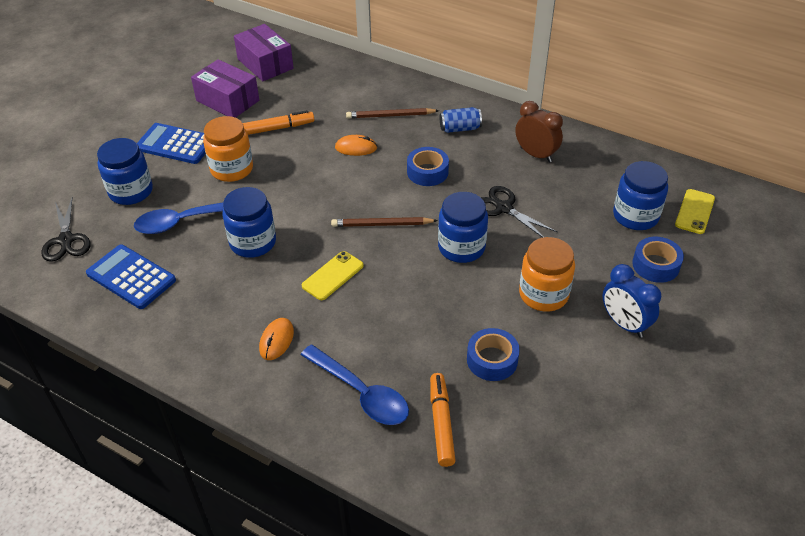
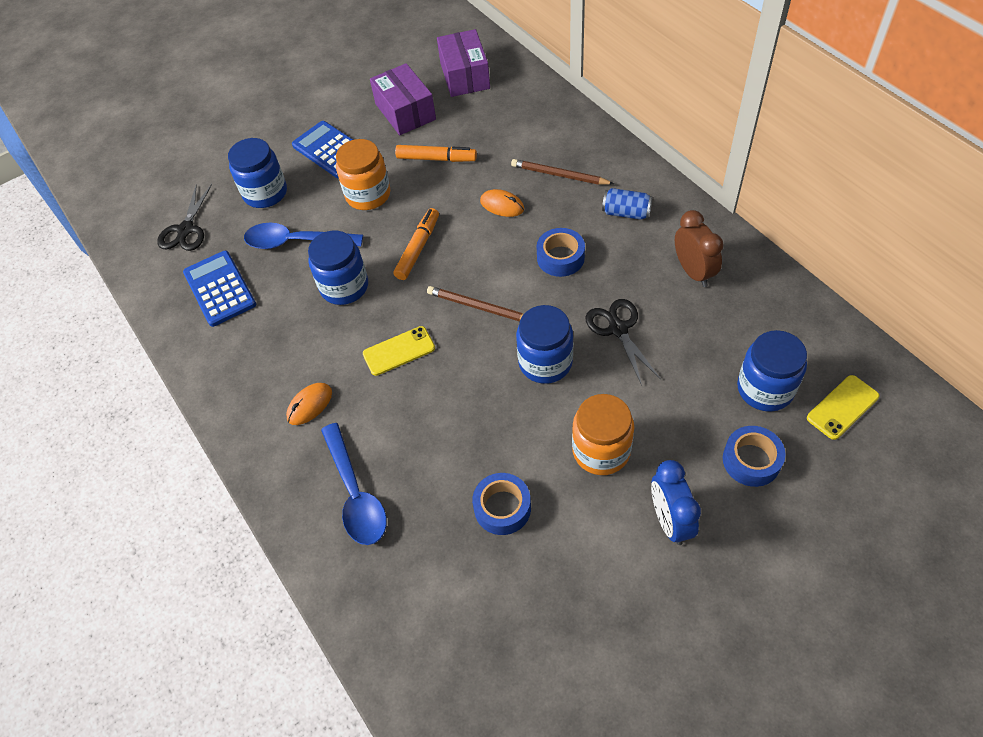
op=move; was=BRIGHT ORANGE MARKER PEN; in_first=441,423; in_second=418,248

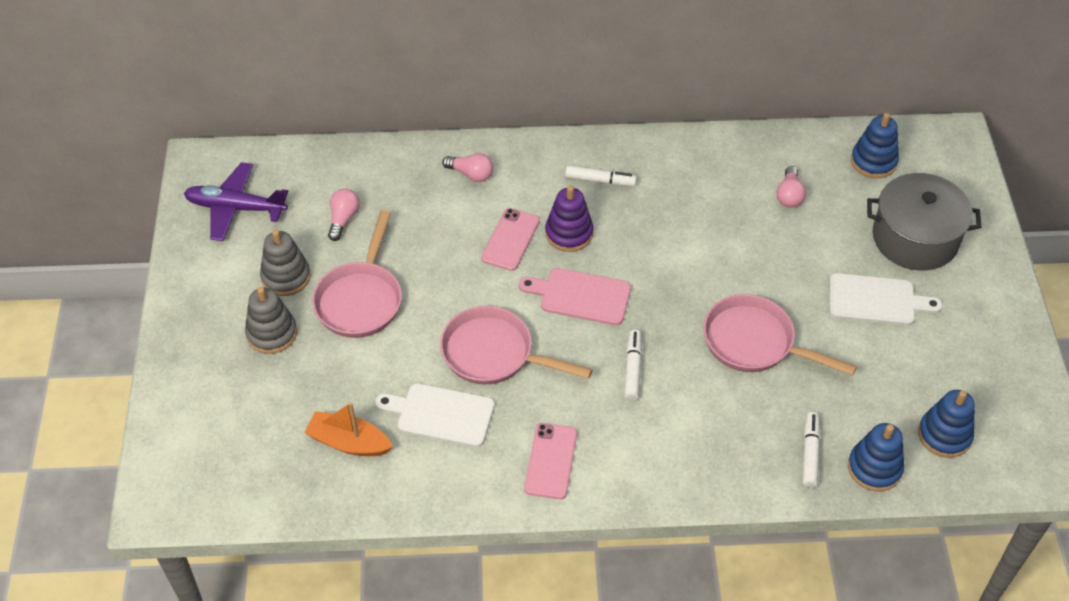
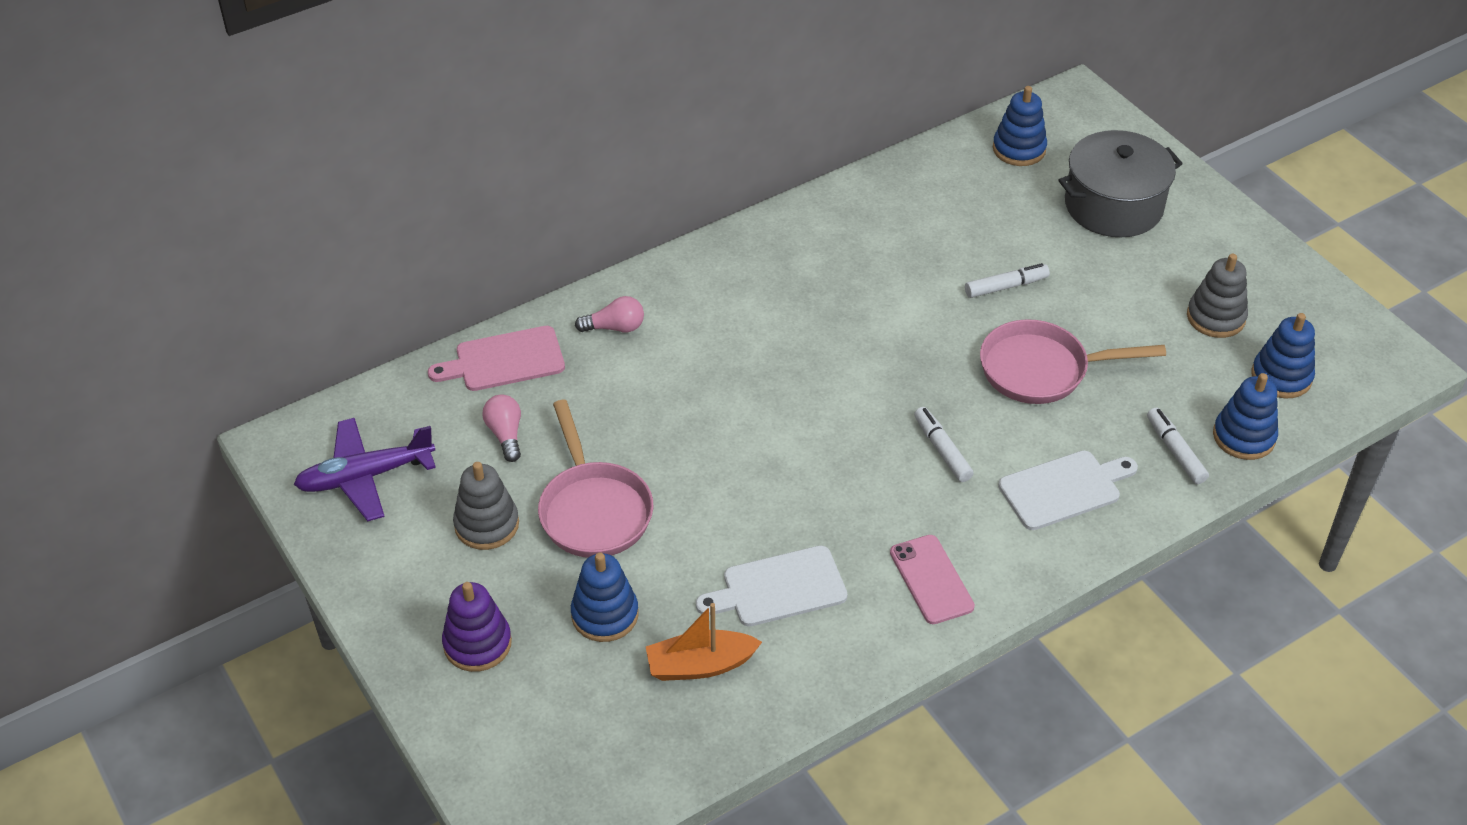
op=move; was=ROSY BREAD BOARD; in_first=581,296; in_second=504,360
op=move; was=ROYAL PURPLE STACKING RINGS; in_first=569,233; in_second=477,644
op=insert; now=COBALT STACKING RINGS; in_second=605,615
op=move; was=WHITE MARKER PEN; in_first=600,181; in_second=1005,286
op=move; was=WHITE BREAD BOARD; in_first=876,300; in_second=1064,489
op=move; was=GREY STACKING RINGS; in_first=272,333; in_second=1215,317
op=delete; was=ROSY FRYING PAN; in_first=494,354
op=delete; was=ROSY PHONE; in_first=510,239
op=delete; was=ROSY BULB; in_first=789,195

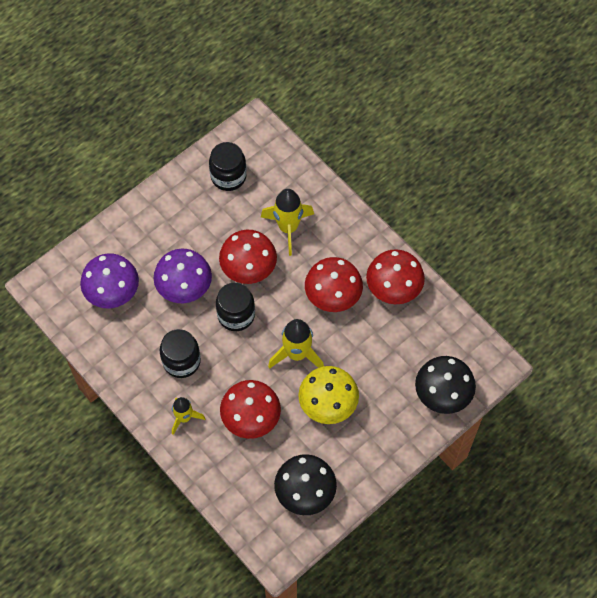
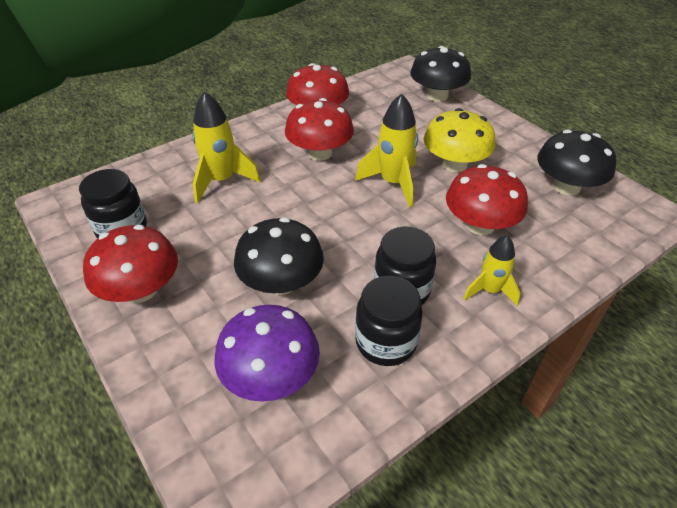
op=move; was=RED MUSHROOM; in_first=248,267; in_second=141,290
op=recolor; was=ROYAL PURPLE MUSHROOM; now=EBONY MUSHROOM; in_first=184,286; in_second=281,282
op=move; was=EBONY JAR; in_first=236,315; in_second=386,342

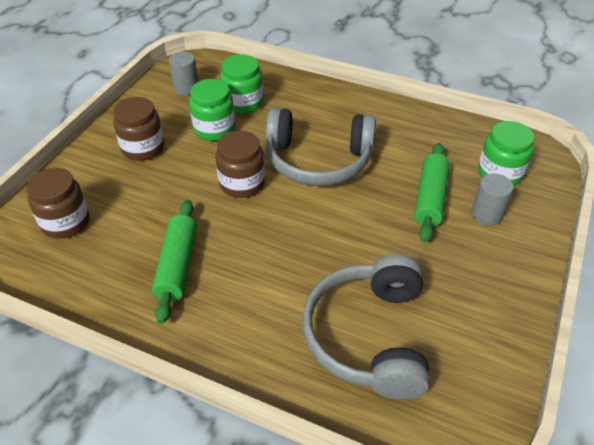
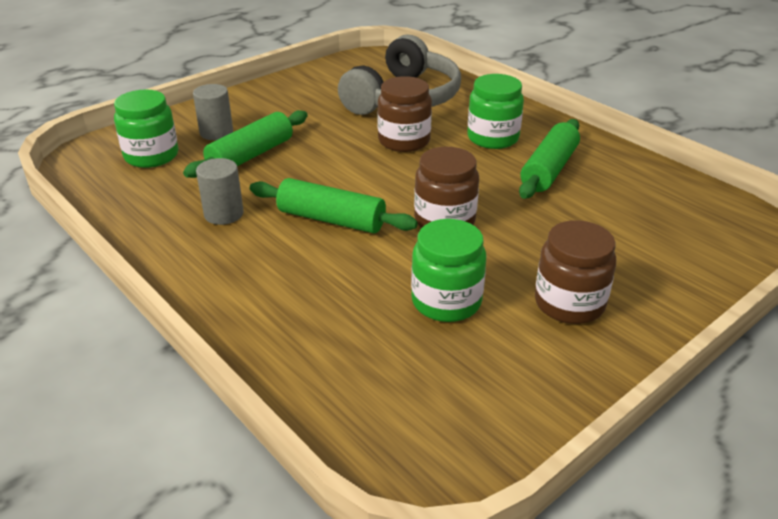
op=move; was=GREY CYLINDER; in_first=186,88; in_second=223,214
op=replace; was=GREY HEADPHONES; now=LEAF-GREEN PASTRY ROLLER; in_first=318,160; in_second=331,220
op=move; was=RUSSET JAR; in_first=65,222; in_second=404,141
op=move; was=LEAF-GREEN JAR; in_first=243,103; in_second=493,138

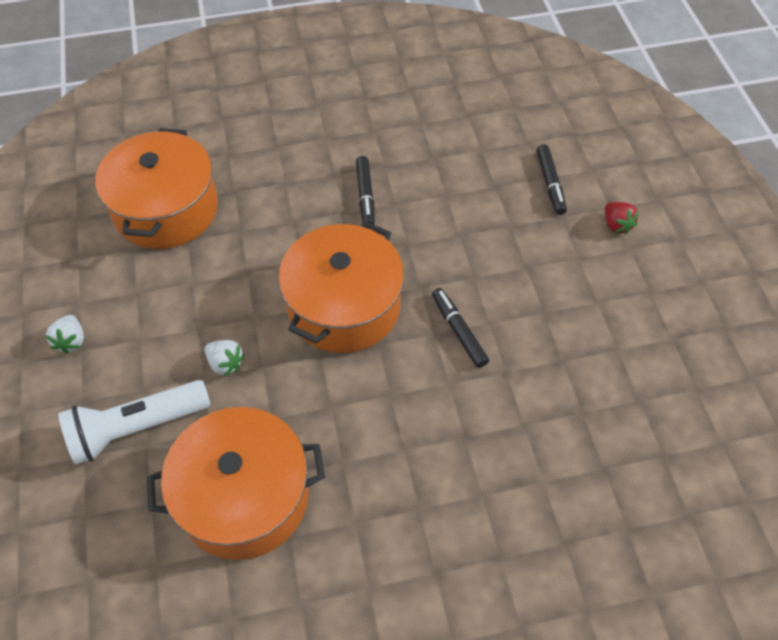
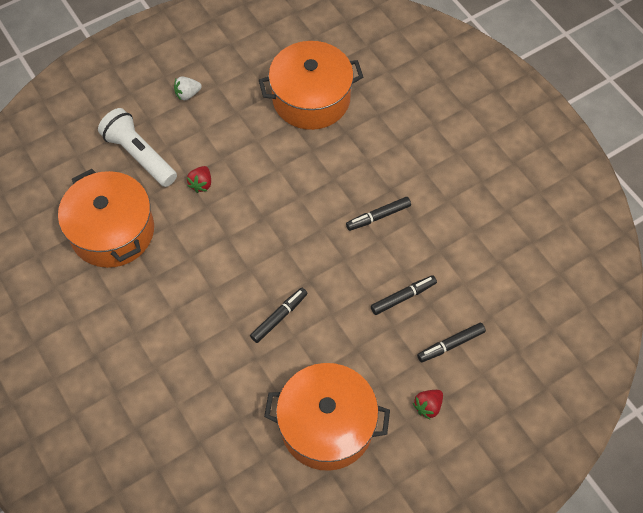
op=recolor; was=WHITE TOY STRAWBERRY; now=RED TOY STRAWBERRY; in_first=225,363; in_second=201,184
op=move; was=BRIGHT ORANGE STOCKPOT; in_first=344,306; in_second=327,425
op=insert; now=EBONY MARKER PEN; in_second=403,297

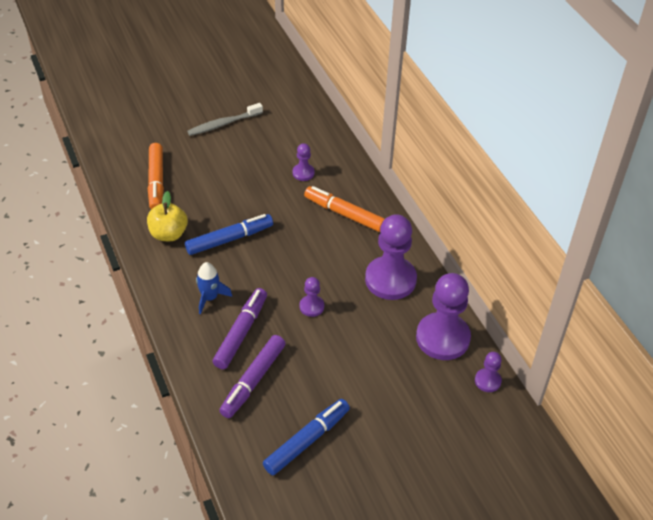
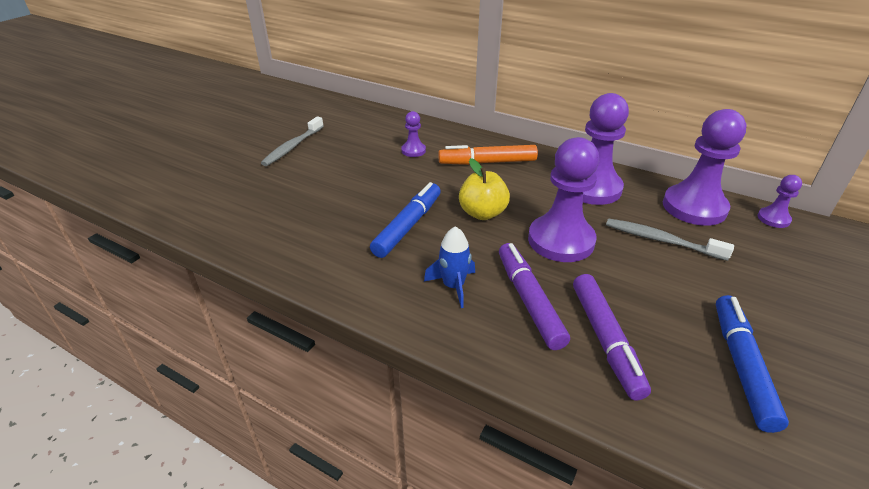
op=move; was=YELLOW APPLE FRUIT; in_first=168,234; in_second=482,213
op=resize; was=ROYAL PURPLE CHESS PAWN; in_first=311,306; in_second=561,240; ratio=2.12
op=insert; now=GREY TOOTH BRUSH; in_second=661,240
op=delete; was=BRIGHT ORANGE MARKER PEN; in_first=156,181

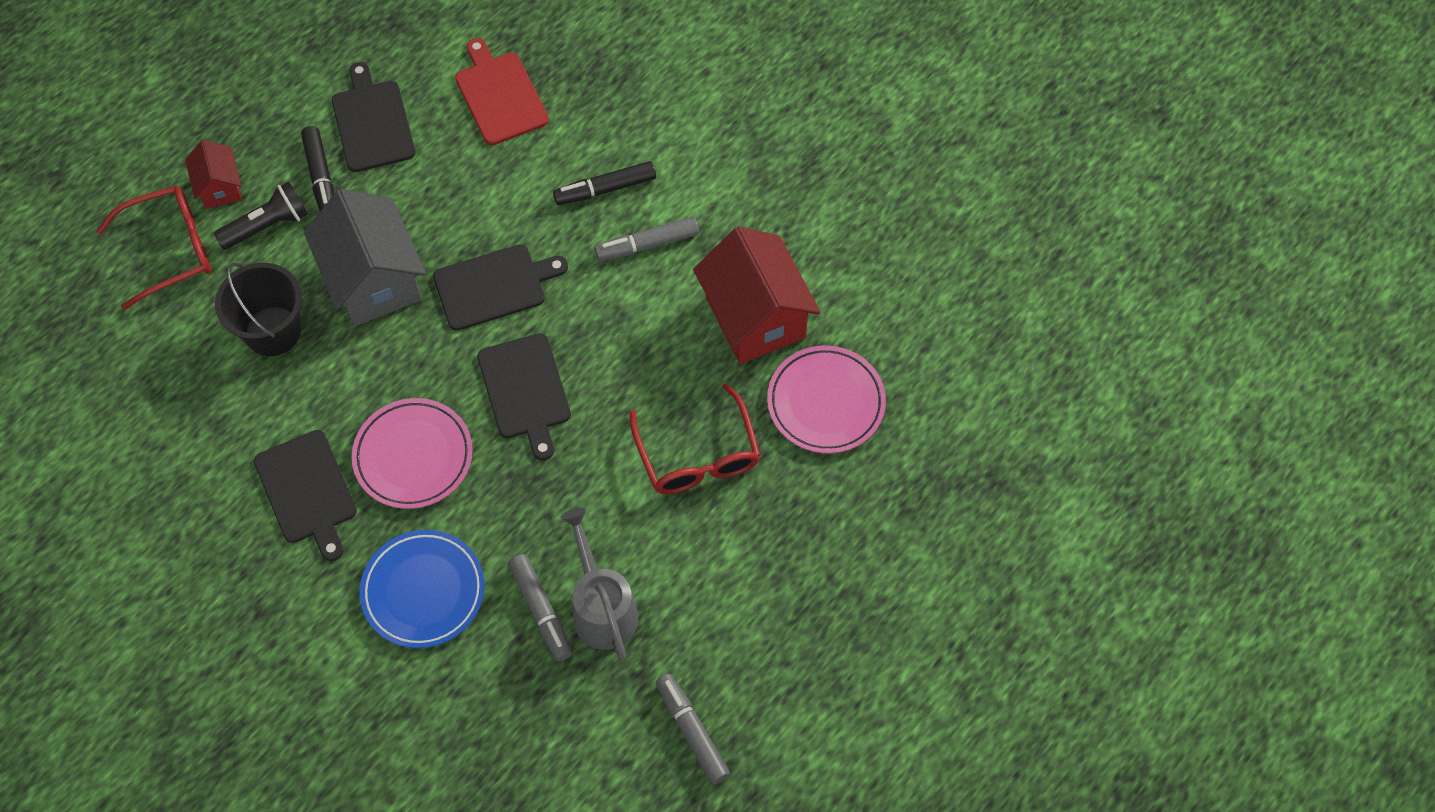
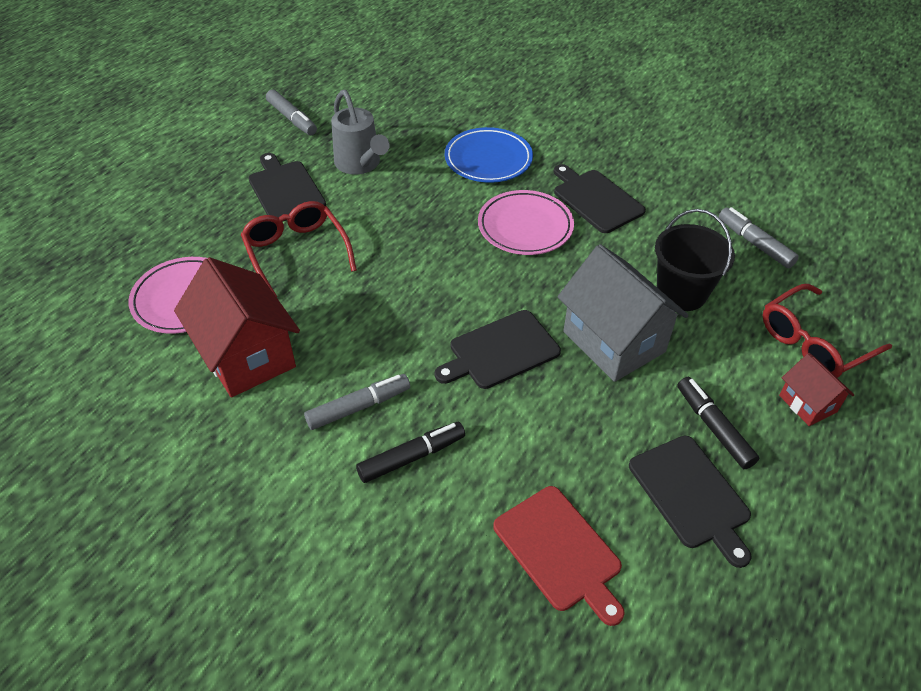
op=move; was=EBONY BREAD BOARD; in_first=525,390; in_second=285,190
op=move; was=GREY MARKER PEN; in_first=541,610; in_second=754,243
op=delete; was=EBONY POCKET TORCH; in_first=268,225

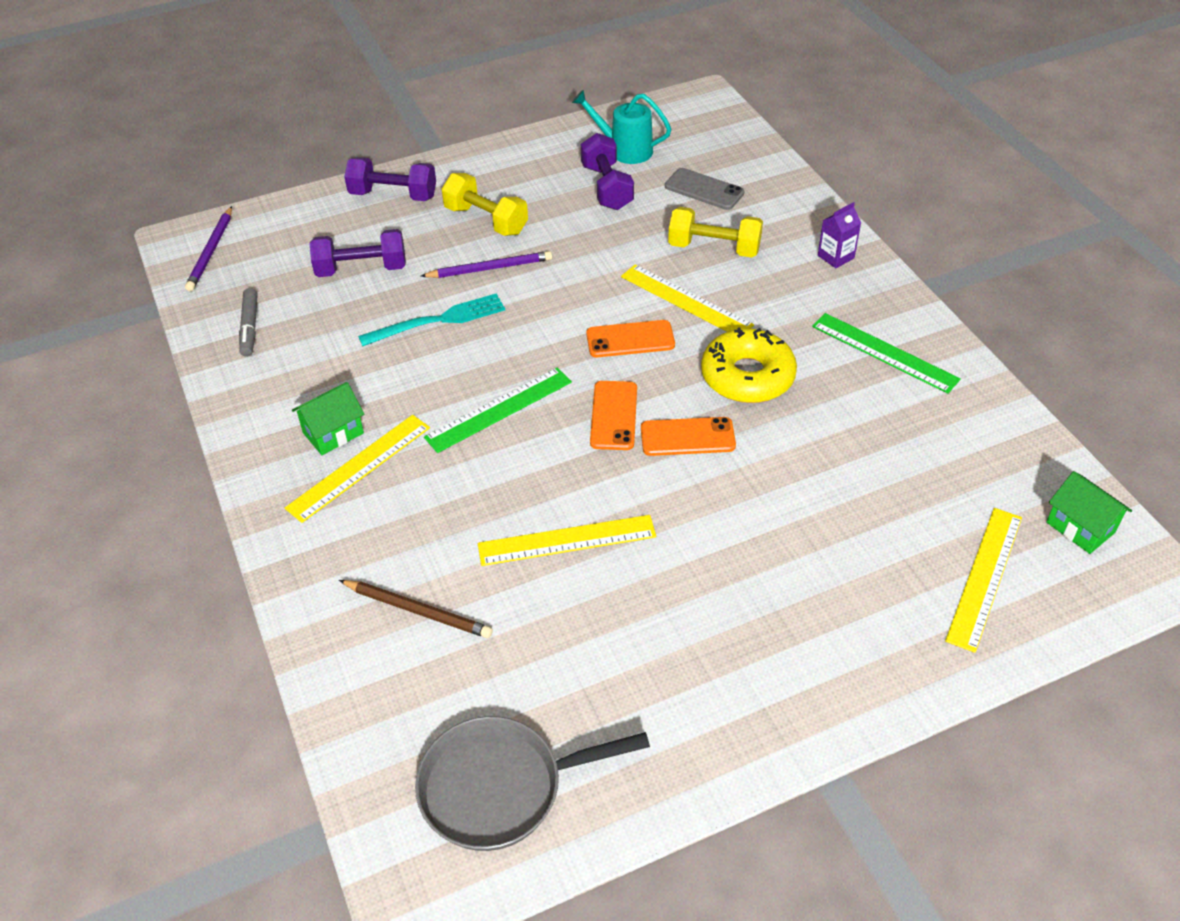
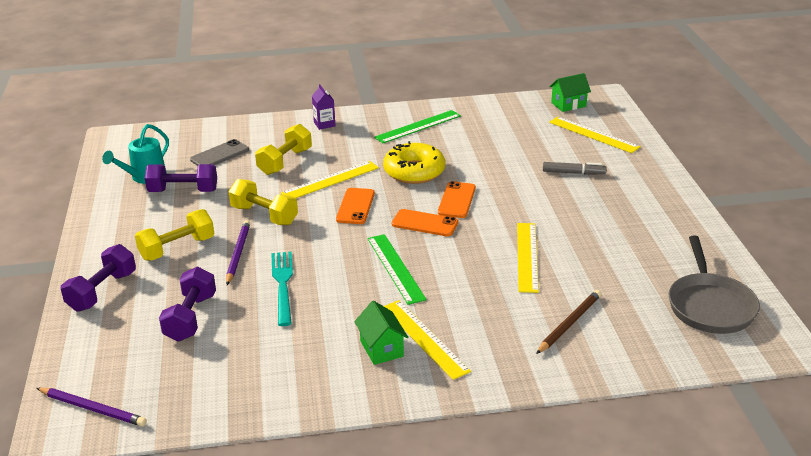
op=insert; now=YELLOW HAND WEIGHT; in_second=264,215
op=move; was=GREY MARKER PEN; in_first=250,327; in_second=573,173

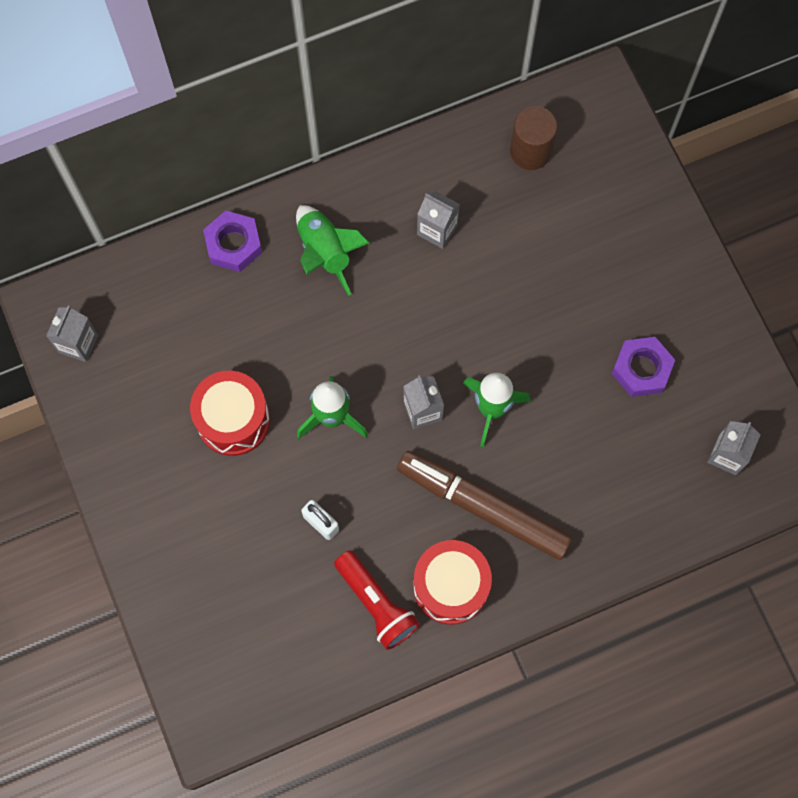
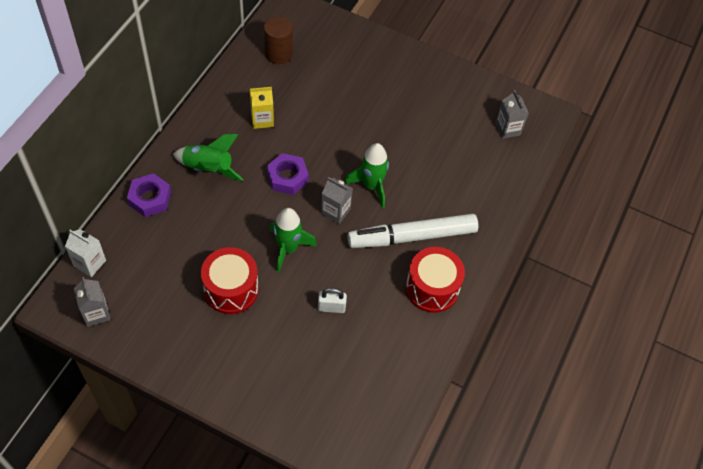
op=insert; now=WHITE CARTON; in_second=90,263
op=recolor; was=GREY CARTON; now=YELLOW CARTON; in_first=437,230; in_second=262,119
op=move; was=ROYAL PURPLE HEX NUT; in_first=641,369; in_second=287,177
op=recolor; was=RUSSET MARKER PEN; now=WHITE MARKER PEN; in_first=483,507; in_second=412,236
op=delete; was=RED POCKET TORCH; in_first=376,603

